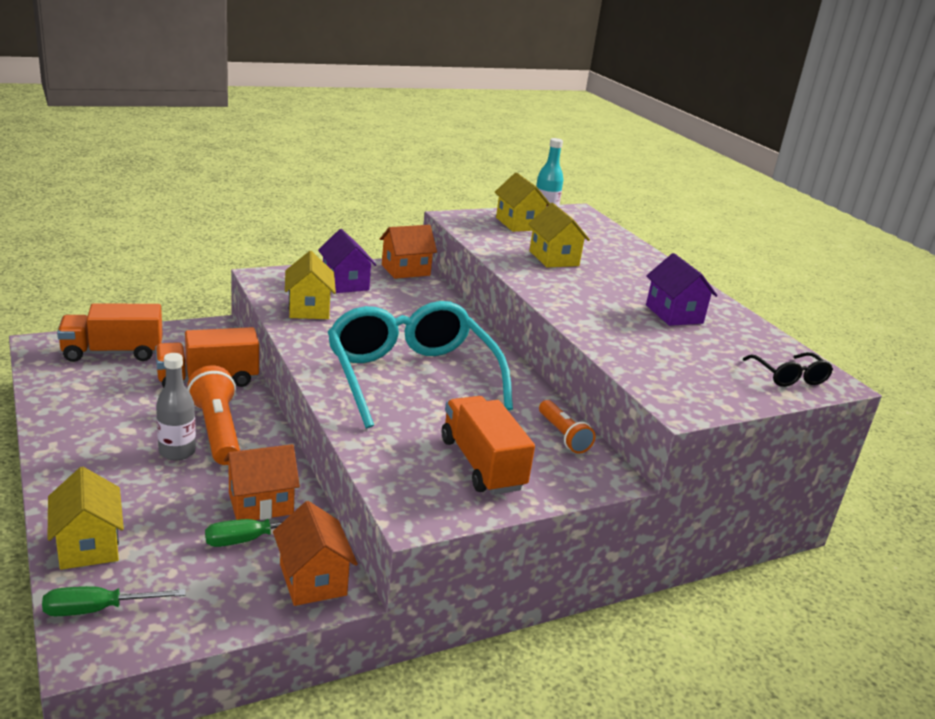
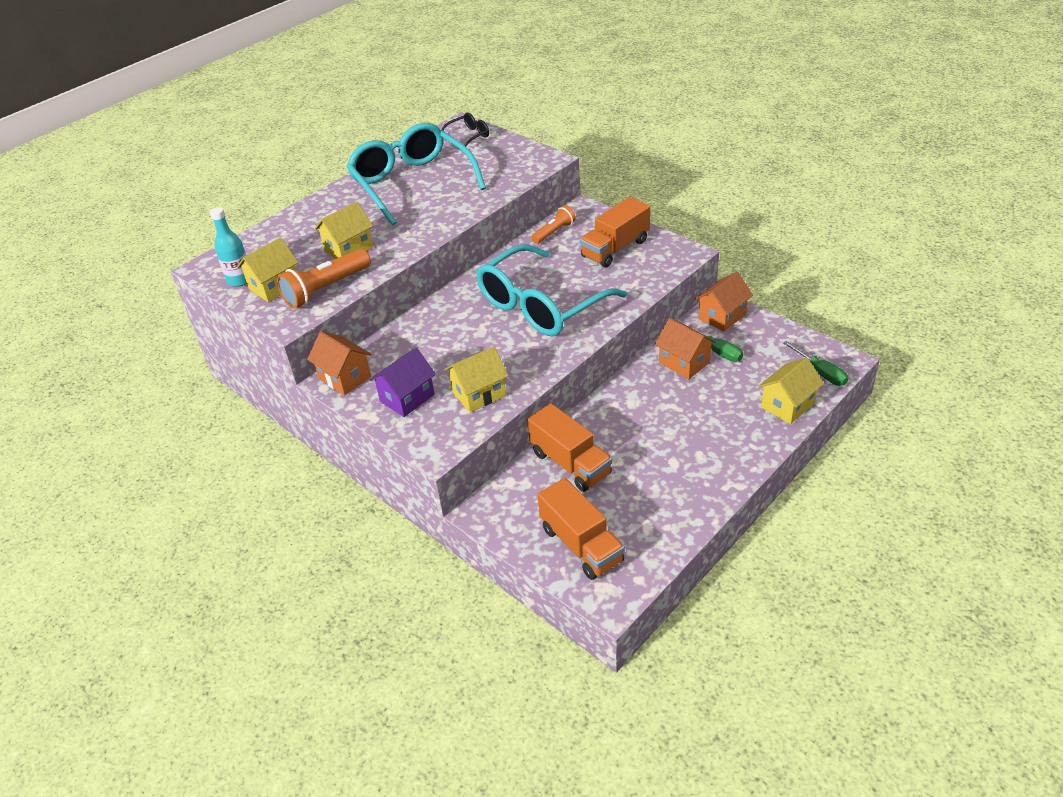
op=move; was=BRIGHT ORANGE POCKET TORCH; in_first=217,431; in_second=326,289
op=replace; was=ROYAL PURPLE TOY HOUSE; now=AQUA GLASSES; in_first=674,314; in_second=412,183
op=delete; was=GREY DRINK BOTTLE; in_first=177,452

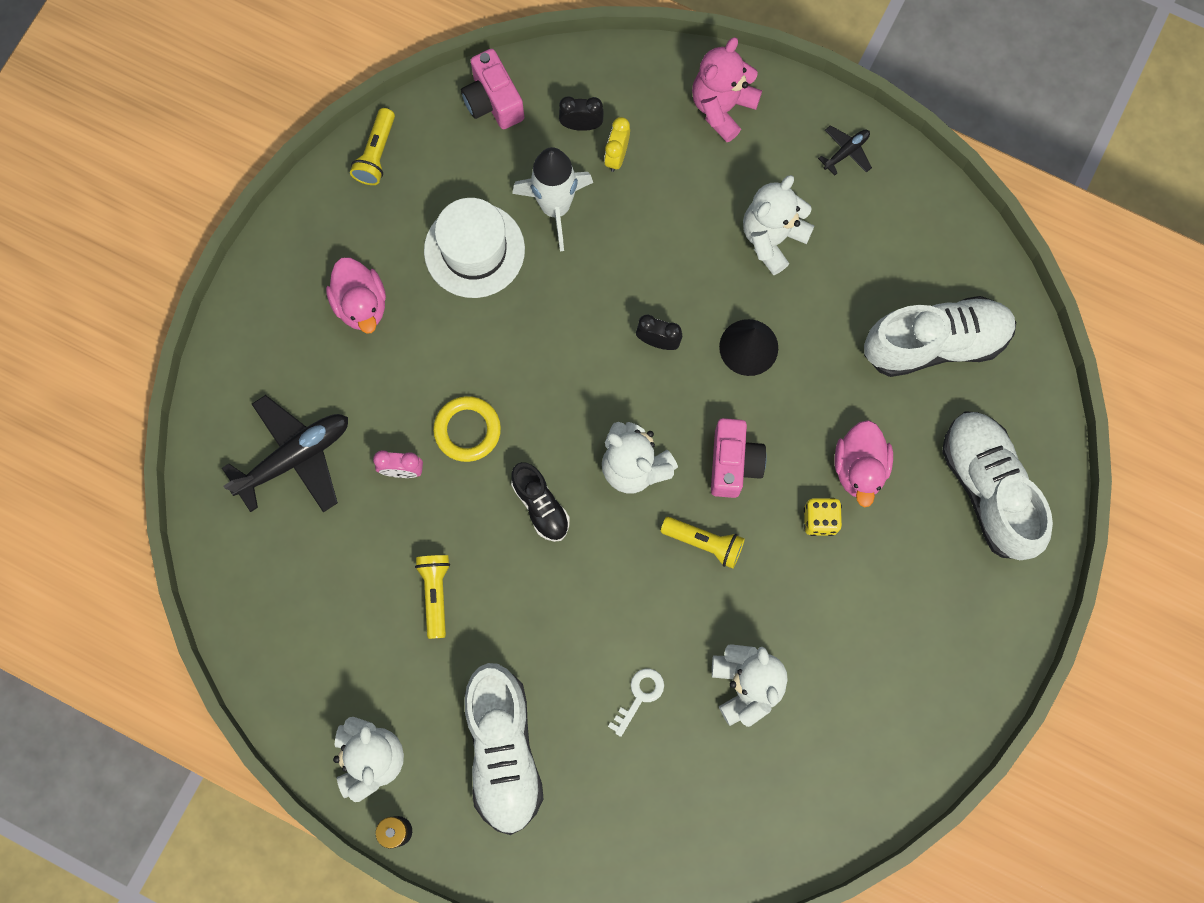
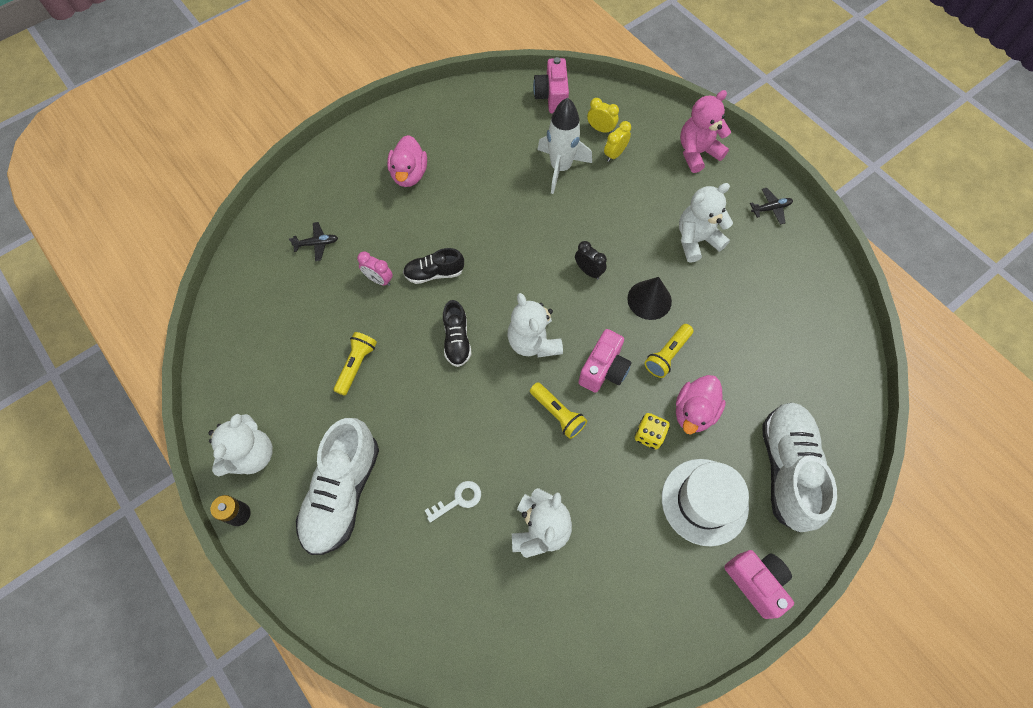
op=resize; was=EBONY AEROPLANE; in_first=295,457; in_second=317,244; ratio=0.48
op=replace; was=YELLOW RING; now=EBONY SHOE; in_first=467,430; in_second=434,273
op=recolor; was=EBONY CLOCK; now=YELLOW CLOCK; in_first=581,125; in_second=600,129
op=move; was=YELLOW POCKET TORCH; in_first=376,154; in_second=667,355
op=move; was=WHITE HAT; in_first=474,250; in_second=704,501
op=insert; now=ROSY CAMERA; in_second=755,582
op=delete; was=WHITE SHOE; in_first=935,343

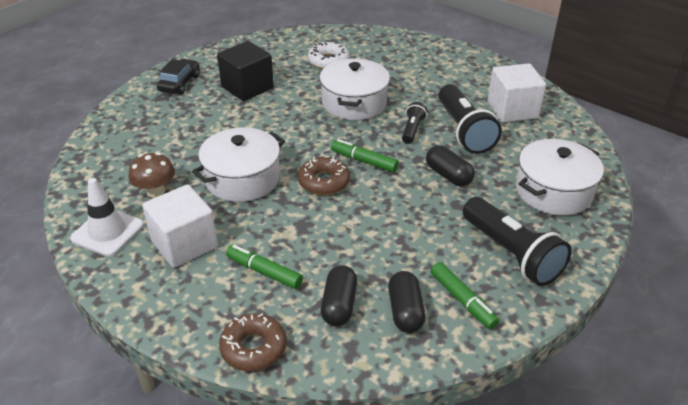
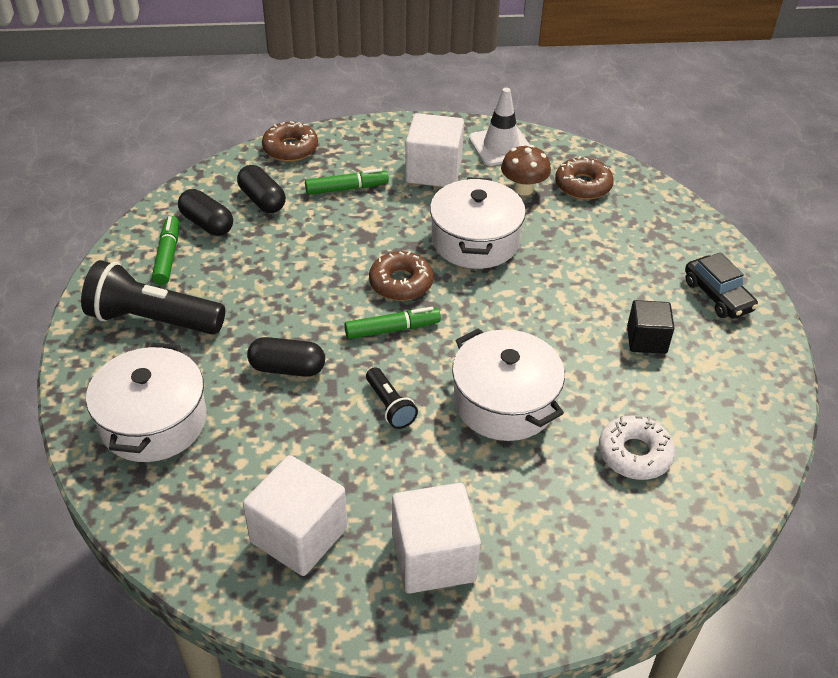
op=rotate; was=LEAF-GREEN MARKER PEN; in_first=462,300; in_second=167,256; clockwise=75
op=insert; now=WHITE SOLID CUBE; in_second=433,557
op=insert; now=RUSSET GLAZED DONUT; in_second=583,185
op=resize; was=EBONY SOLID CUBE; in_first=247,87; in_second=646,340; ratio=0.63
op=delete; was=EBONY POCKET TORCH; in_first=464,131

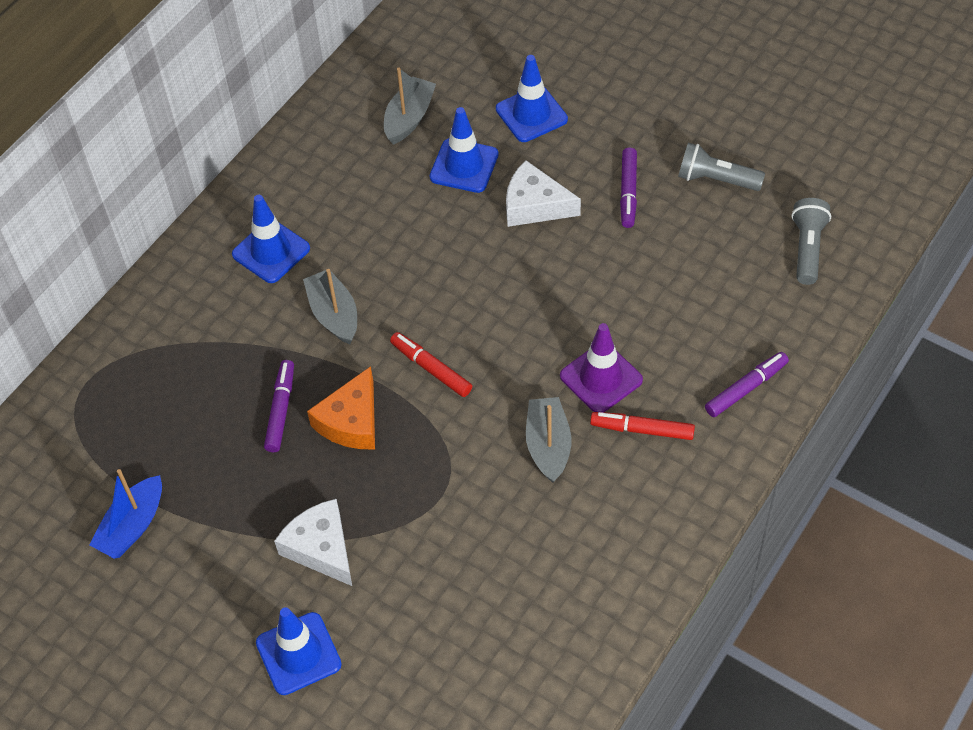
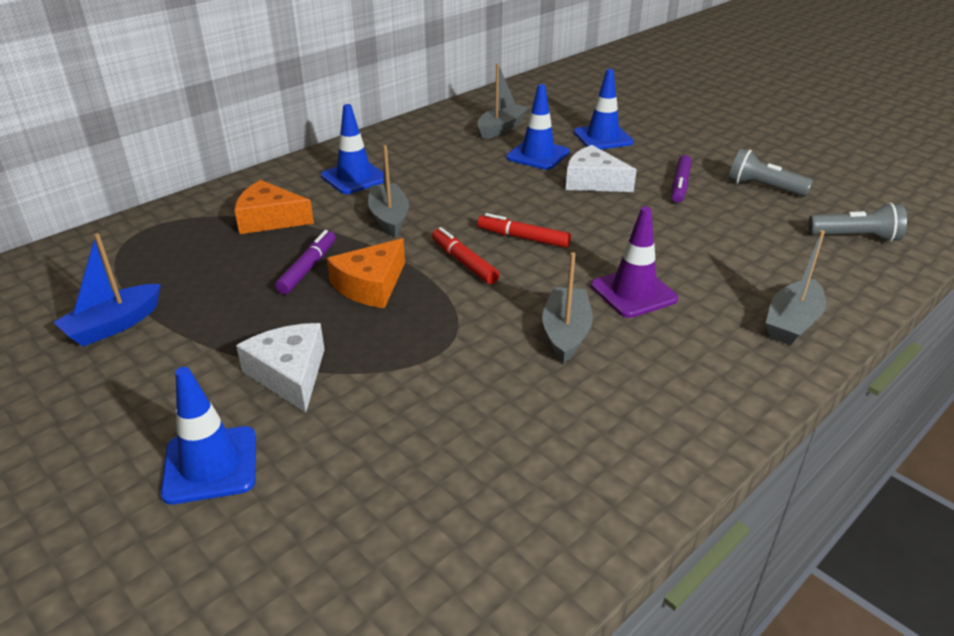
op=insert; now=BRIGHT ORANGE CHEESE WEDGE; in_second=269,219
op=move; was=RED MARKER PEN; in_first=642,430; in_second=523,238
op=replace; was=ROYAL PURPLE MARKER PEN; now=GREY TOY BOAT; in_first=746,388; in_second=792,323
op=rotate; was=GREY POCKET TORCH; in_first=807,249; in_second=855,237; clockwise=75

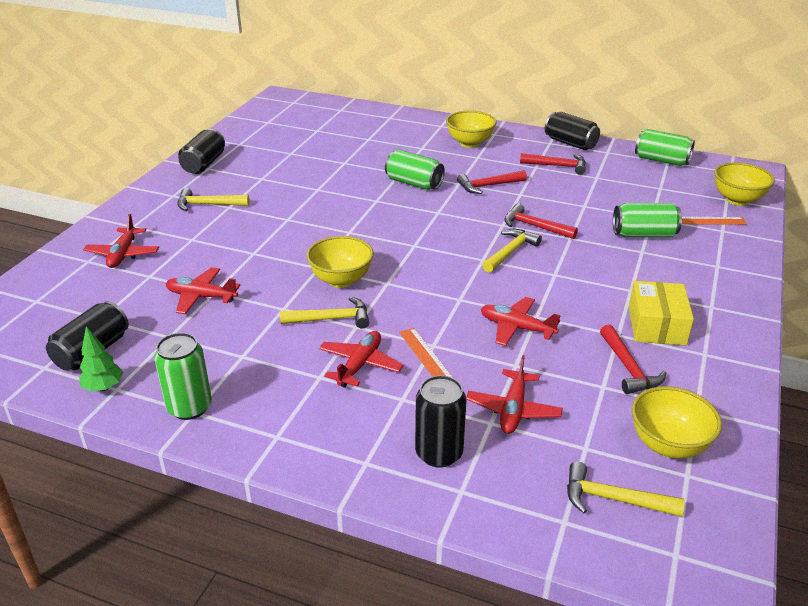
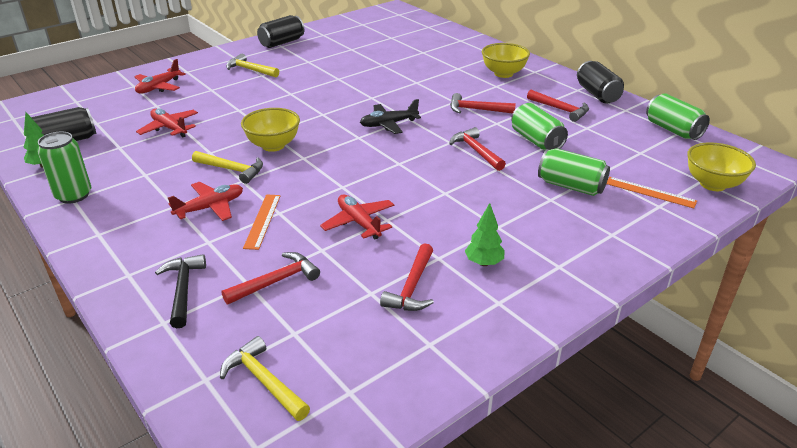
op=replace; was=EBONY CAN; now=EBONY CLAW HAMMER; in_first=439,453; in_second=183,289
op=replace; was=RED AEROPLANE; now=RED CLAW HAMMER; in_first=513,409; in_second=276,281
op=insert; now=EBONY AEROPLANE; in_second=388,124
op=replace; was=YELLOW PACKAGE; now=LEAF-GREEN TOY TREE; in_first=656,325; in_second=484,263
op=move; was=LEAF-GREEN CAN; in_first=414,183; in_second=536,141
op=delete; was=YELLOW CLAW HAMMER; in_first=510,252
op=delete; was=YELLOW DEEP DISH; in_first=668,445

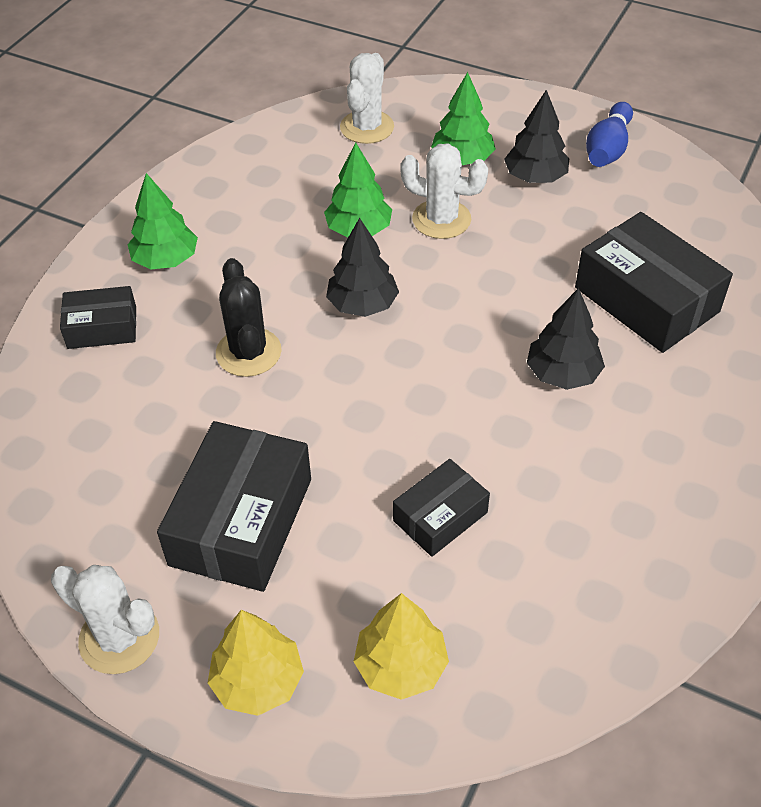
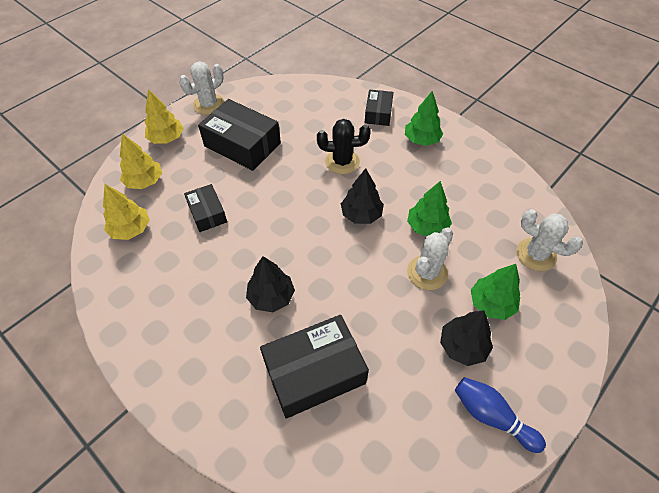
op=insert; now=YELLOW TOY TREE; in_second=131,229

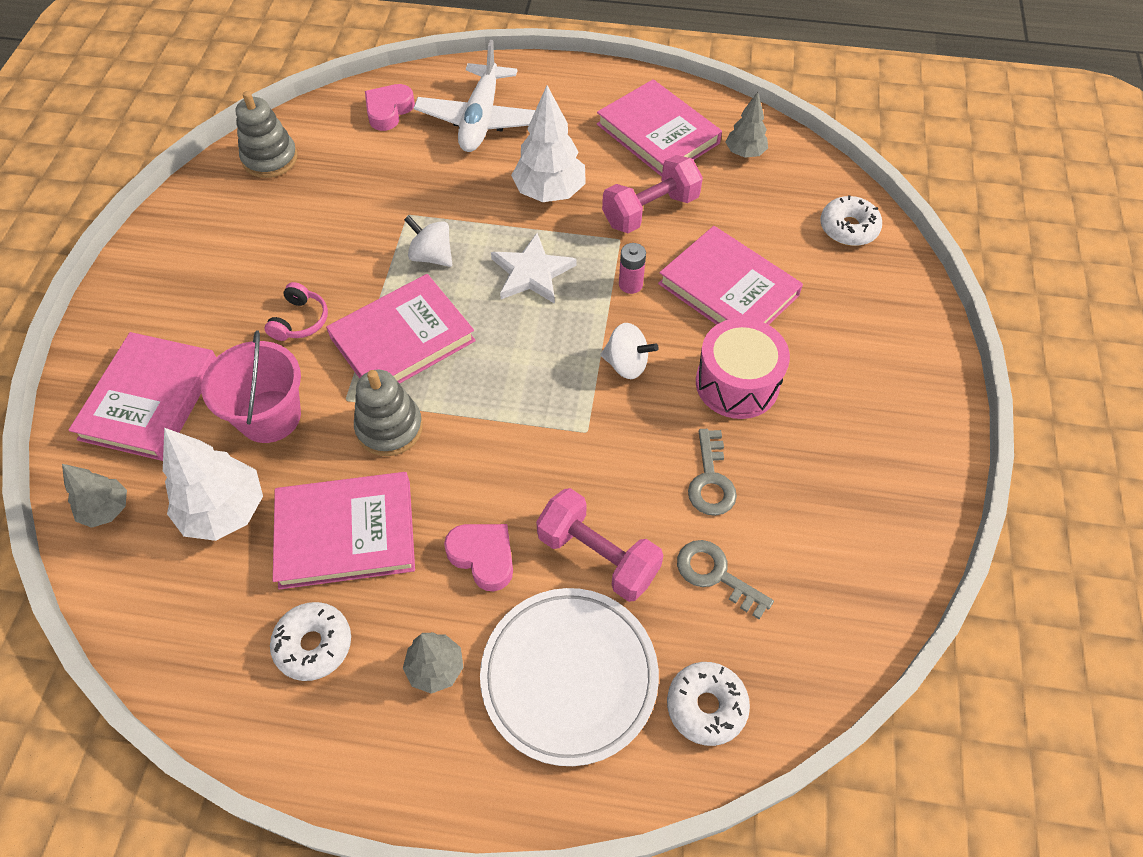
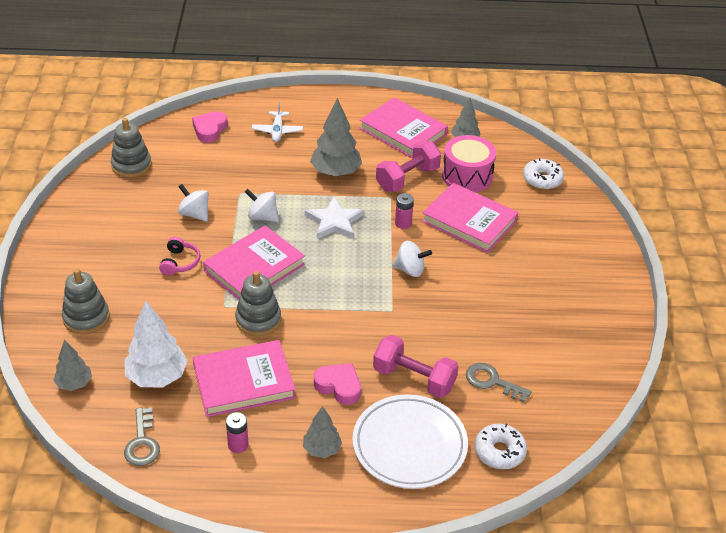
op=replace; was=ROSY BOOK; now=GREY STACKING RINGS; in_first=150,400; in_second=86,318
op=move; was=GREY KEY; in_first=711,480; in_second=142,442
op=insert; now=WHITE SPINNING TOP; in_second=194,214
op=replace; was=WHITE GLAZED DONUT; now=ROSY POWER CELL; in_first=313,645; in_second=238,445
op=resize; was=WHITE AEROPLANE; in_first=481,120; in_second=277,131; ratio=0.55
op=recolor; was=WHITE TOY TREE; now=GREY TOY TREE; in_first=549,192; in_second=336,172
op=move; was=ROSY TOY DRUM; in_first=737,383; in_second=467,176
op=delete; was=ROSY SAND BUCKET; in_first=270,416

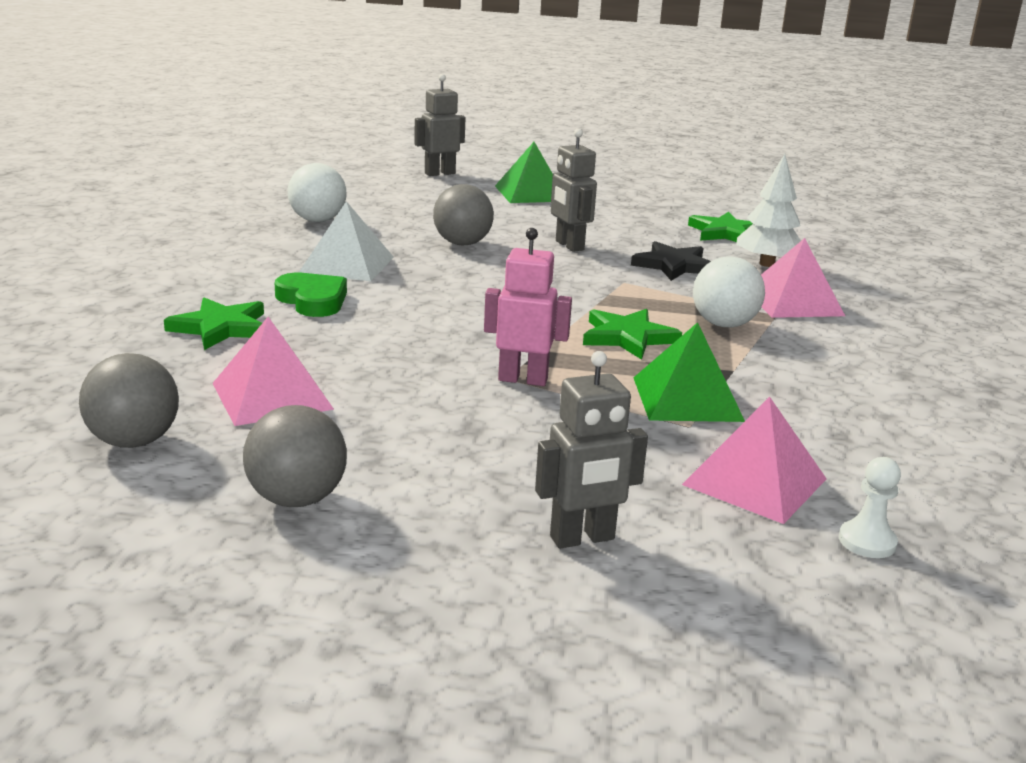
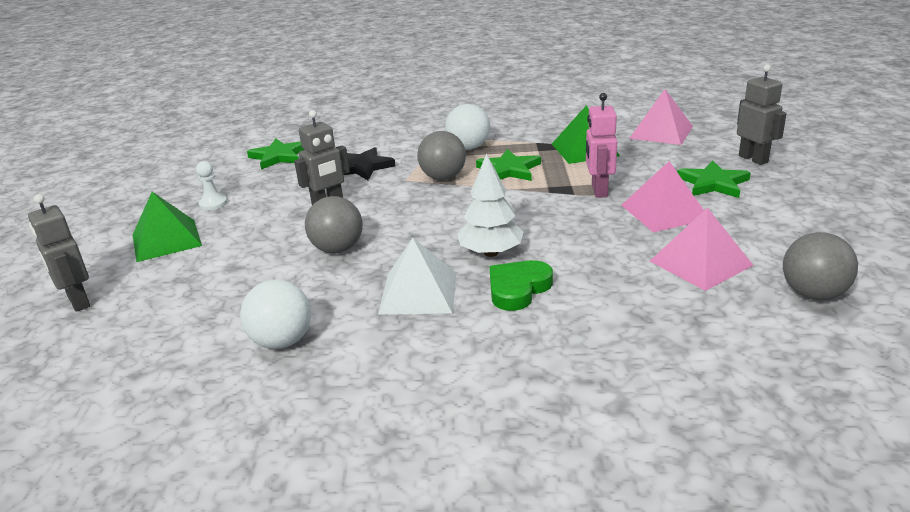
op=move; was=WHITE CHESS PAWN; in_first=867,541; in_second=213,204
op=move; was=GREY PLAY BALL; in_first=297,499; in_second=443,177
op=move; was=WHITE TOY TREE; in_first=767,264; in_second=491,253
op=move; was=ROSY PYRAMID; in_first=793,302; in_second=664,212
op=move; was=LEAF-GREEN FIVE-POINTED STAR; in_first=221,328; in_second=713,183

